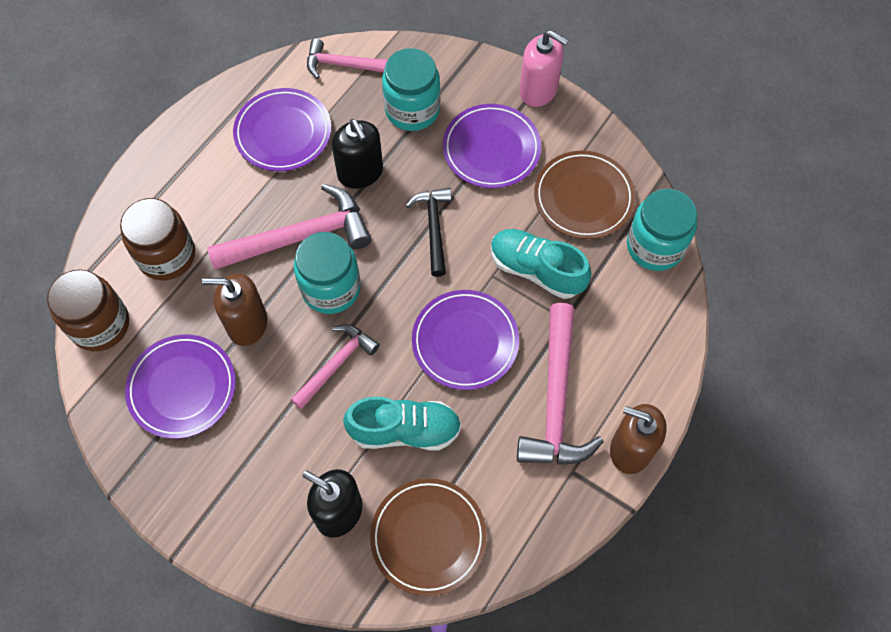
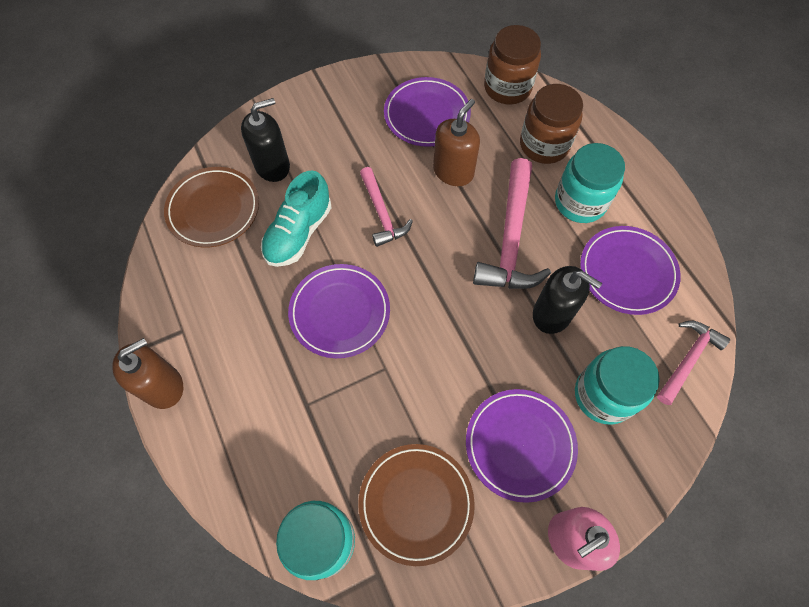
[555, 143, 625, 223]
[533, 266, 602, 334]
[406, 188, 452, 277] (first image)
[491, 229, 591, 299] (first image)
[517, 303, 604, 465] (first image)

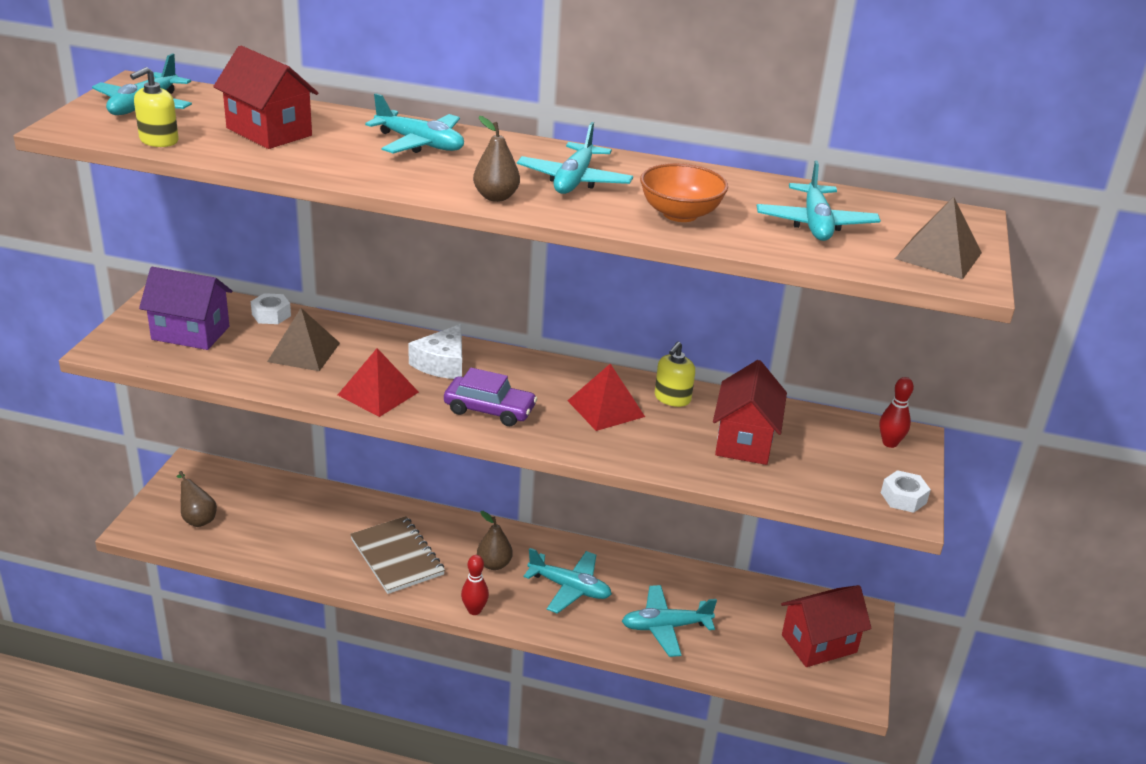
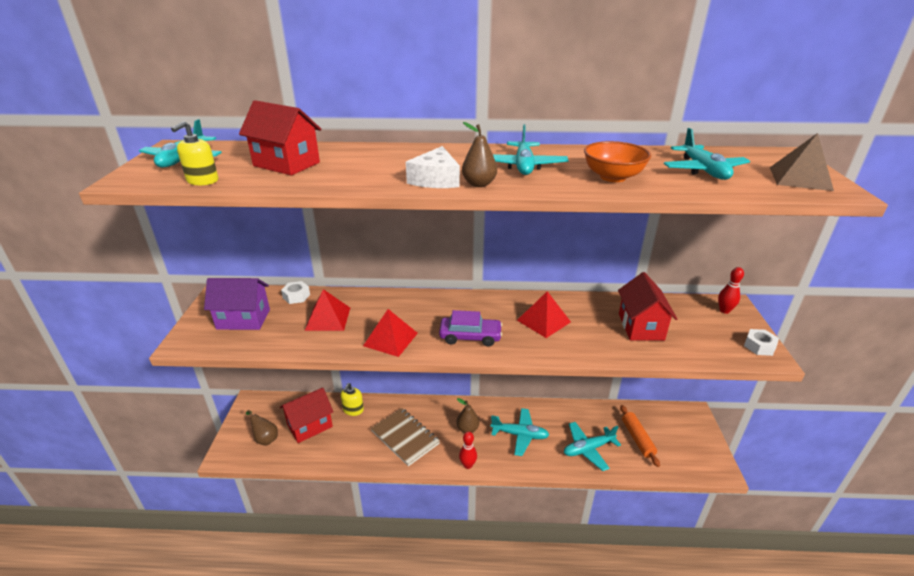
[305, 289, 350, 331]
[365, 93, 464, 153] (first image)
[406, 146, 460, 188]
[341, 383, 364, 416]
[280, 387, 333, 443]
[620, 405, 660, 467]

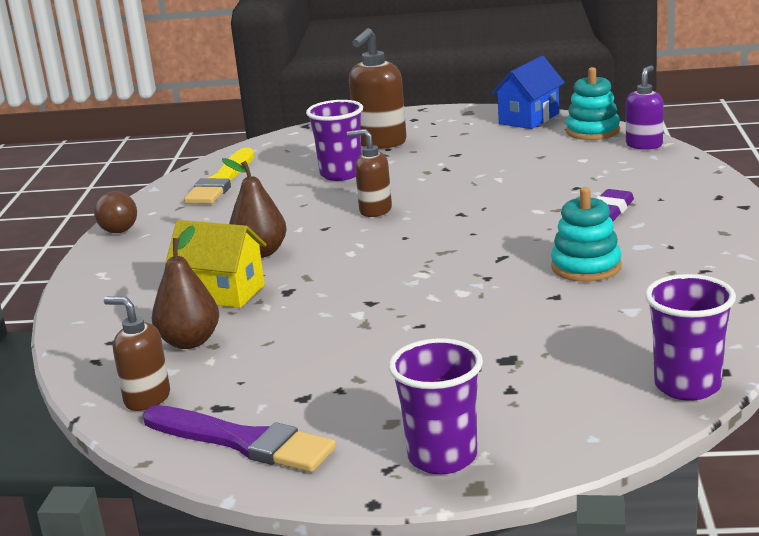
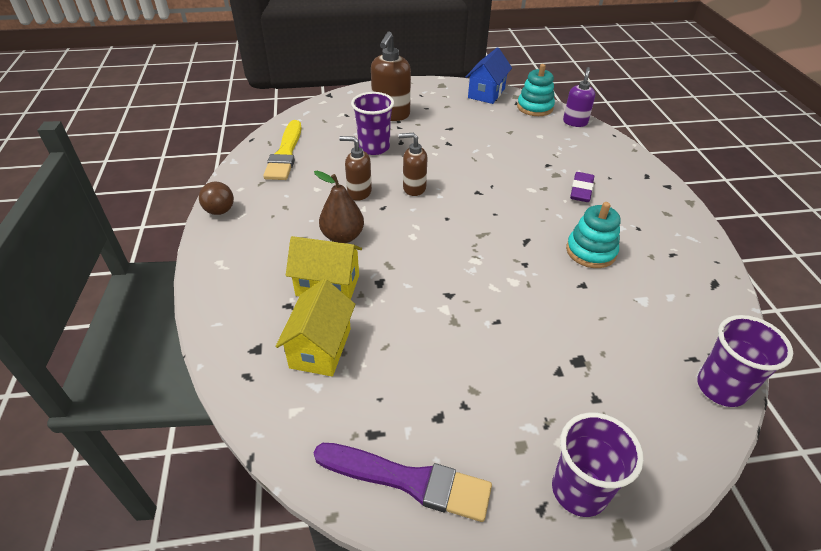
[339, 136, 372, 201]
[276, 279, 356, 377]

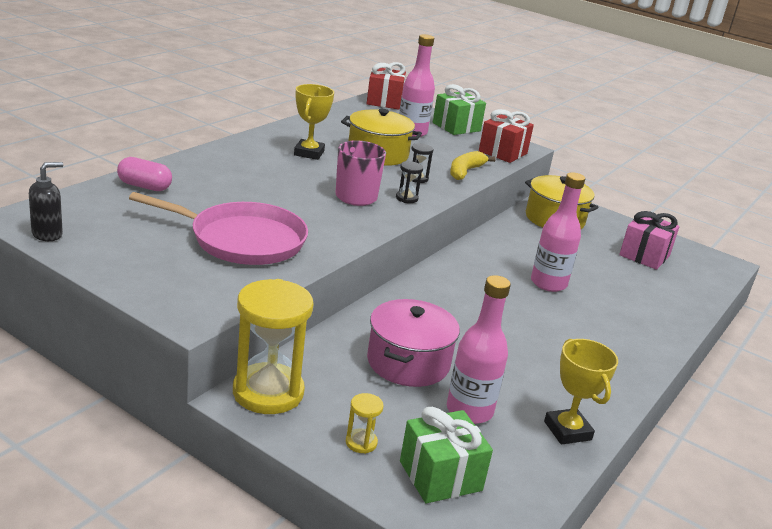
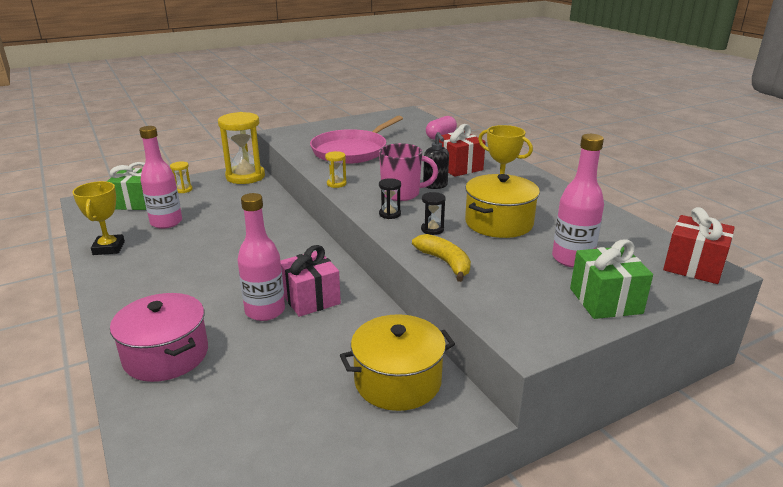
[423, 132, 449, 189]
[110, 293, 208, 382]
[439, 124, 486, 177]
[72, 181, 125, 255]
[280, 245, 341, 317]
[325, 151, 347, 188]

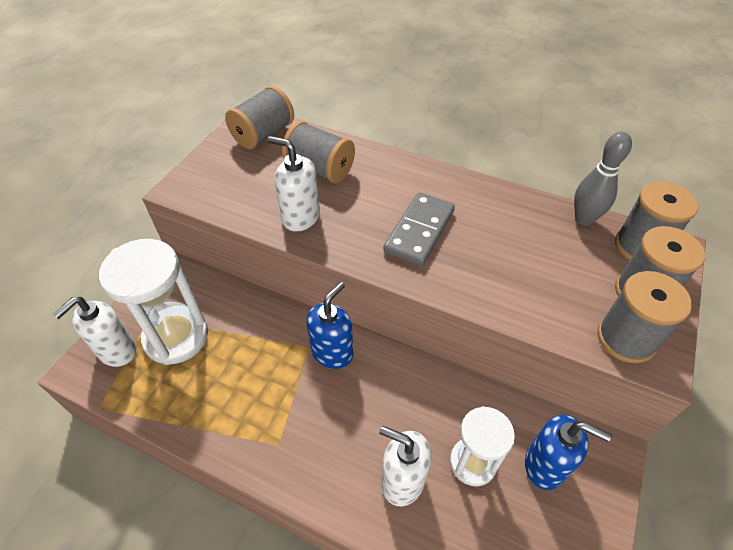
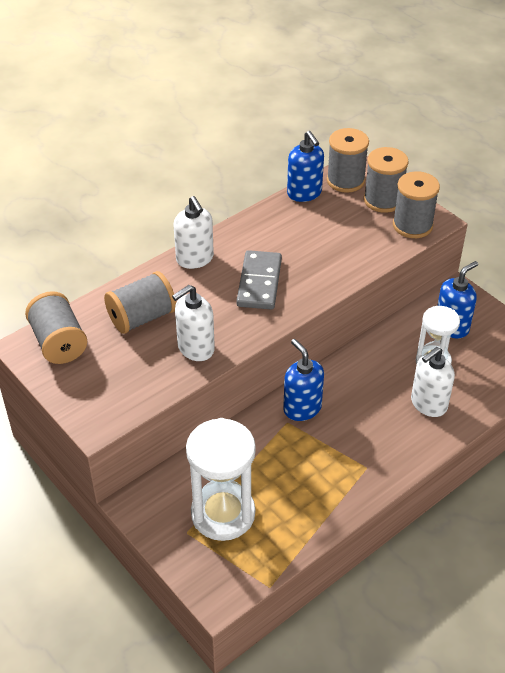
[174, 196, 214, 269]
[236, 250, 282, 310]
[287, 131, 324, 202]

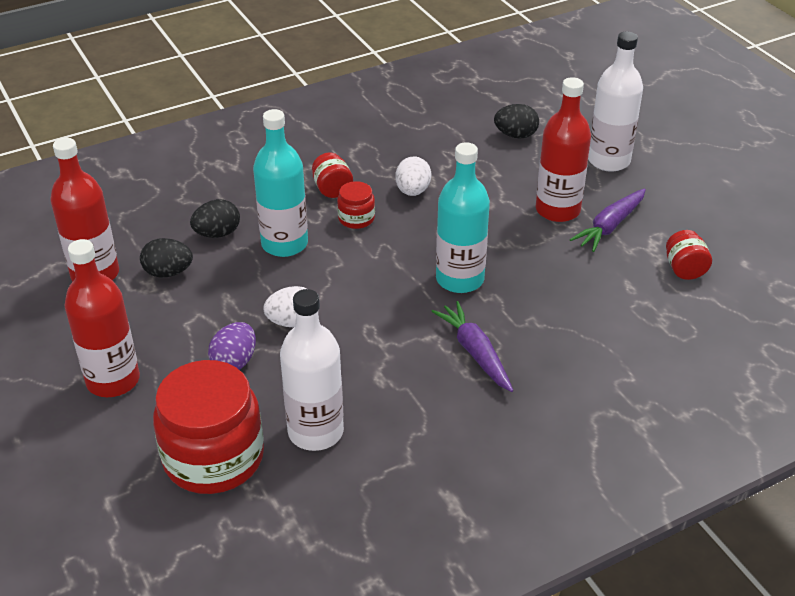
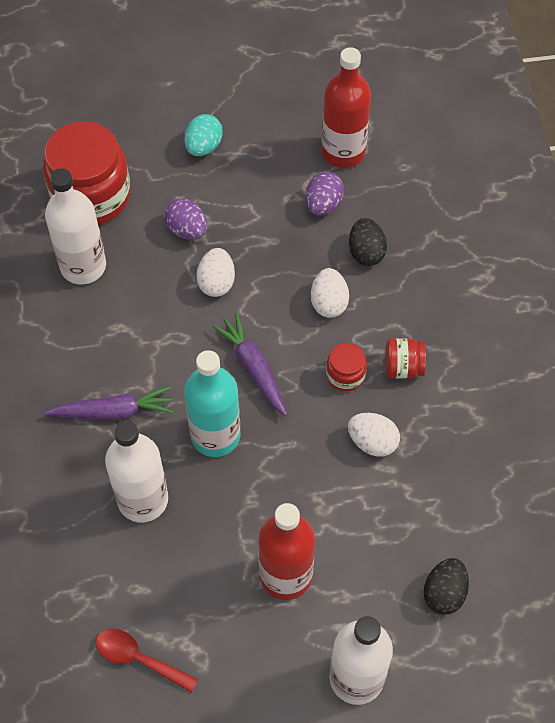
[184, 114, 223, 156]
[306, 172, 344, 215]
[311, 268, 349, 318]
[212, 313, 287, 416]
[96, 629, 199, 693]
[105, 420, 168, 523]

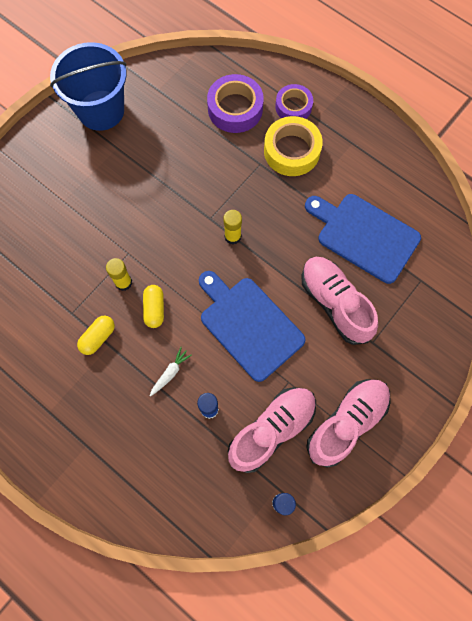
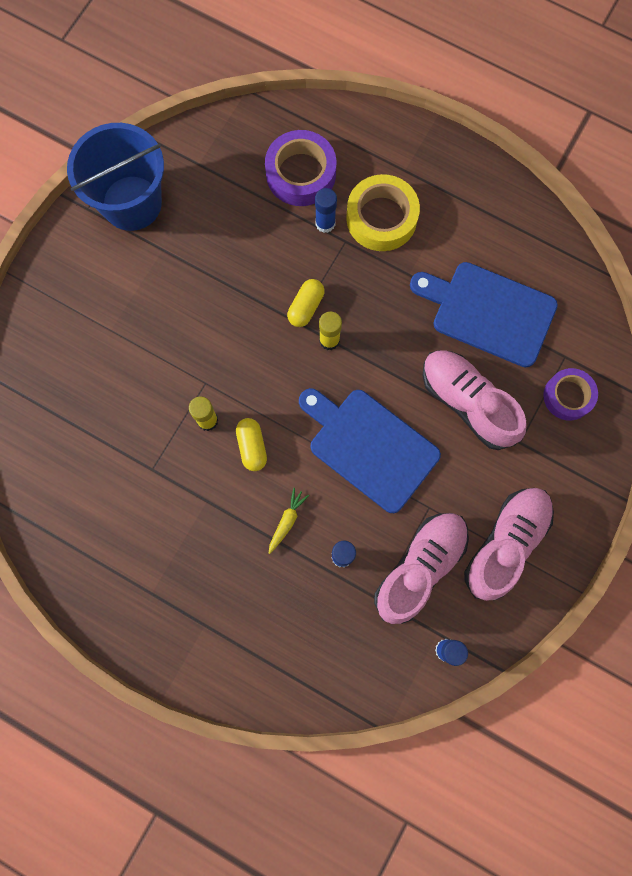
[287, 279, 325, 327]
[269, 488, 309, 554]
[544, 368, 598, 421]
[315, 188, 337, 233]

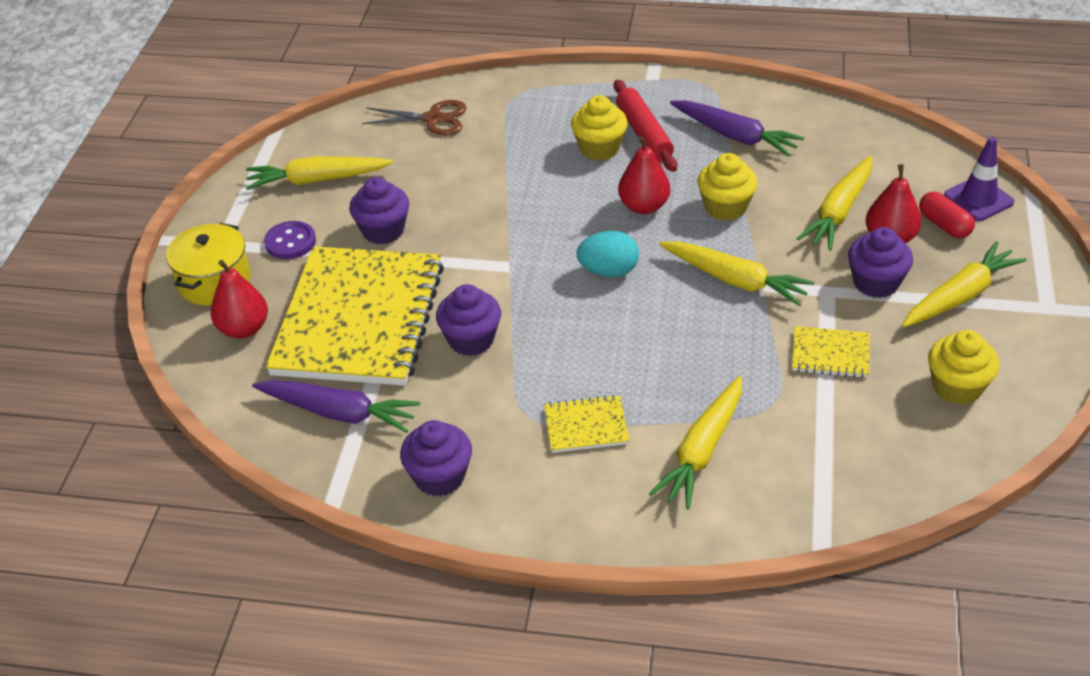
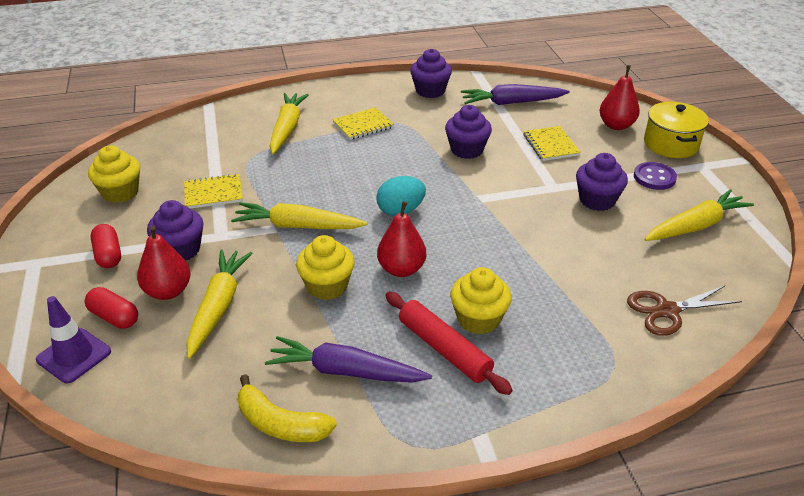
[523, 126, 581, 161]
[91, 224, 121, 268]
[238, 374, 337, 442]

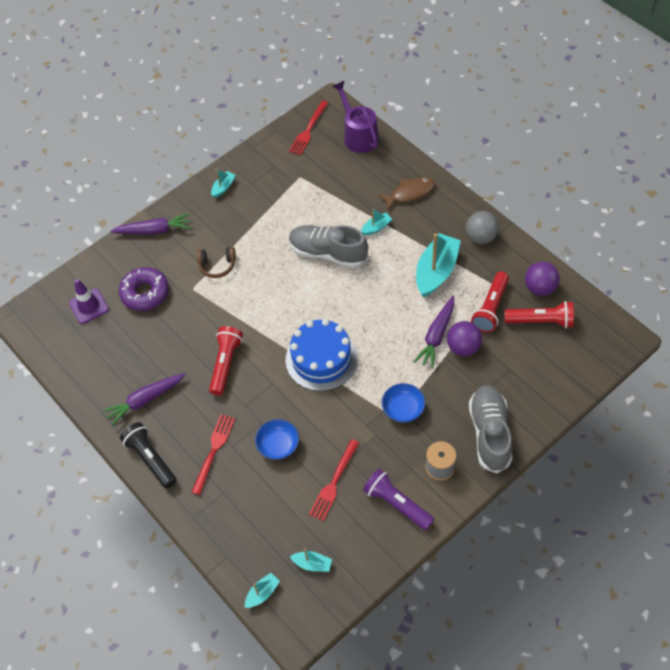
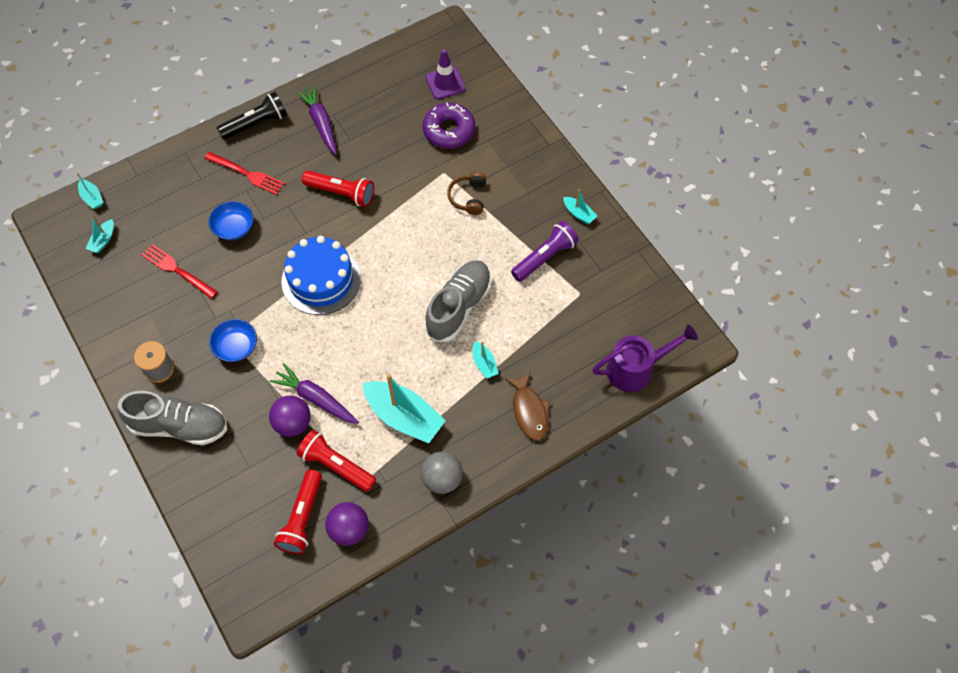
[110, 213, 191, 235] (first image)
[289, 101, 328, 156] (first image)
[511, 221, 579, 282]

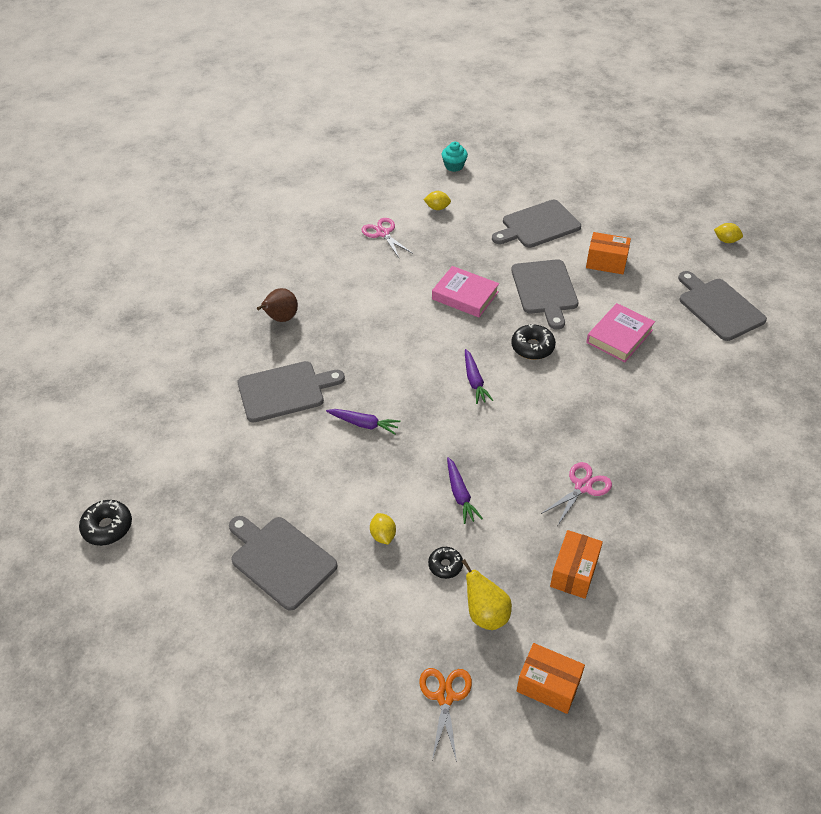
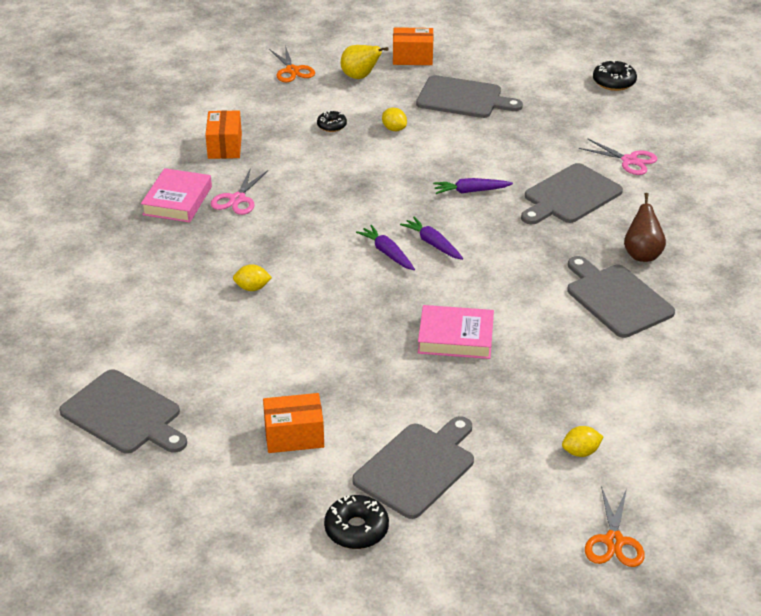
[579, 138, 658, 175]
[585, 486, 645, 567]
[400, 217, 463, 260]
[341, 45, 389, 79]
[567, 256, 675, 338]
[324, 495, 389, 549]
[393, 27, 433, 65]
[141, 168, 212, 223]
[233, 264, 272, 291]

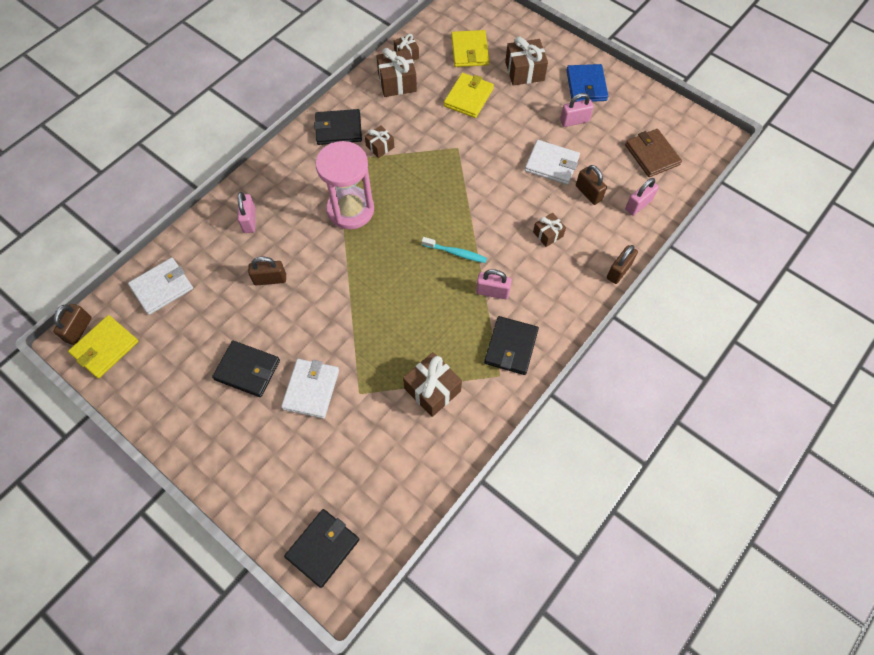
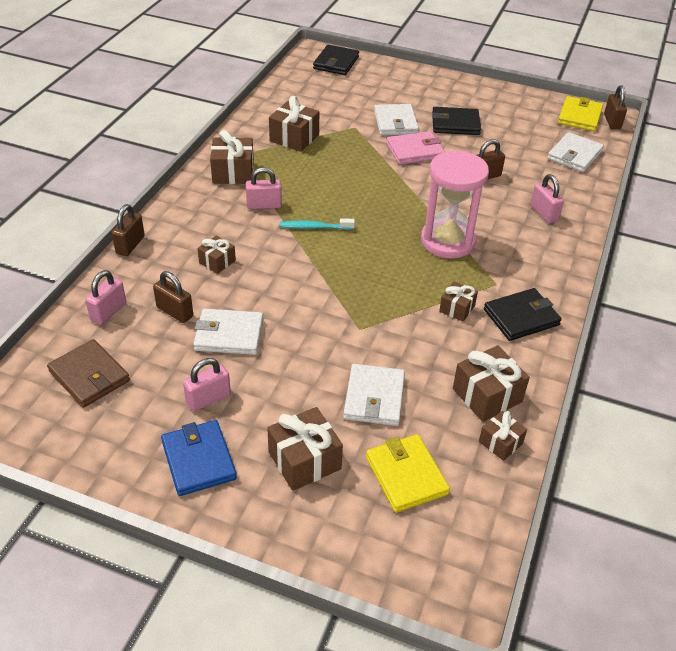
[343, 364, 405, 426]
[210, 130, 254, 184]
[386, 131, 445, 165]

